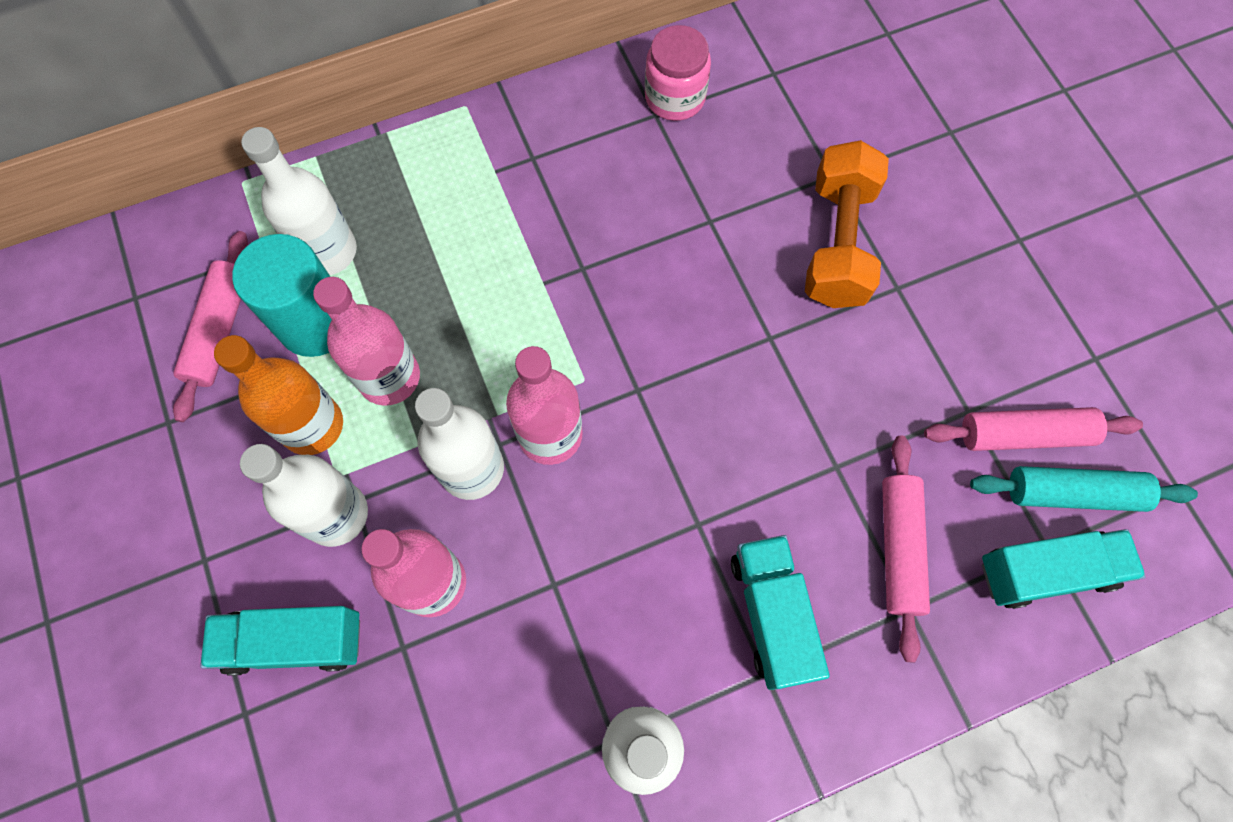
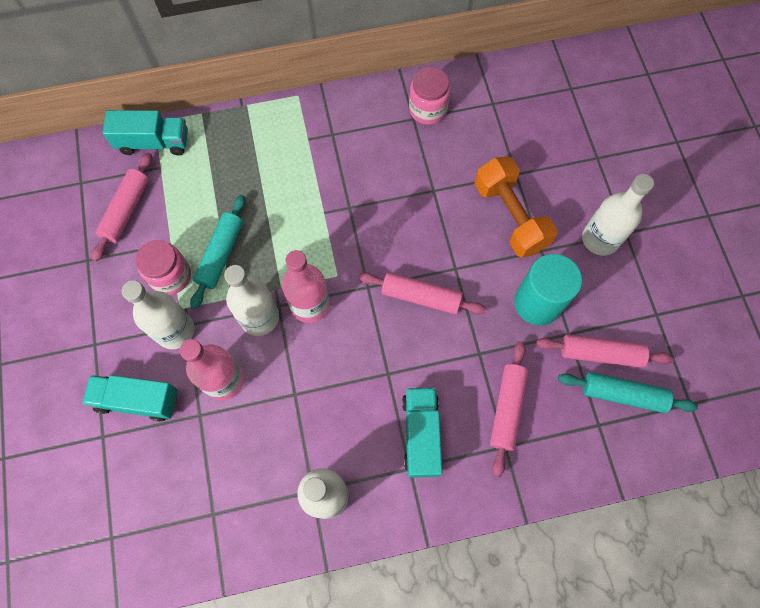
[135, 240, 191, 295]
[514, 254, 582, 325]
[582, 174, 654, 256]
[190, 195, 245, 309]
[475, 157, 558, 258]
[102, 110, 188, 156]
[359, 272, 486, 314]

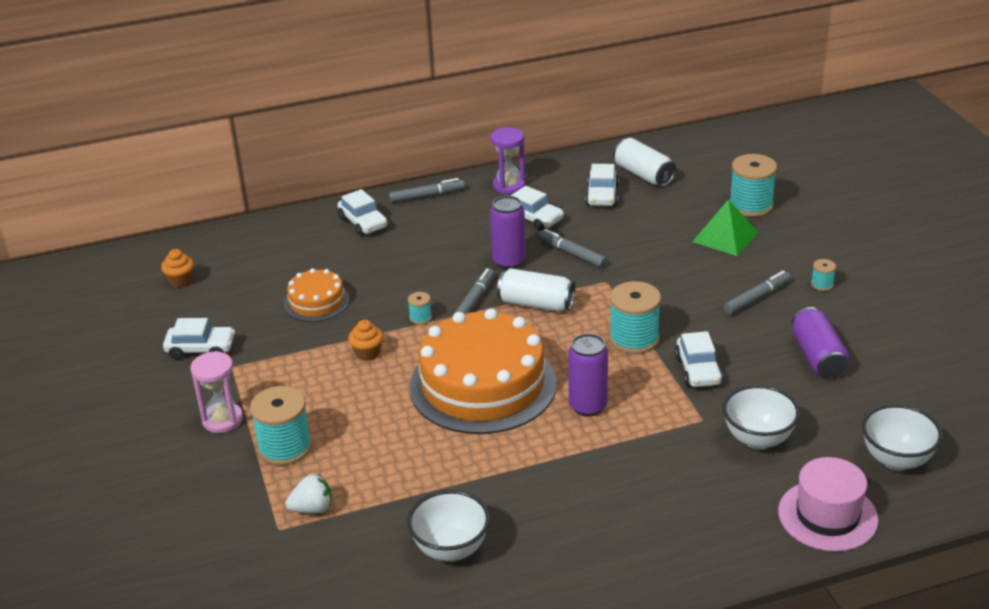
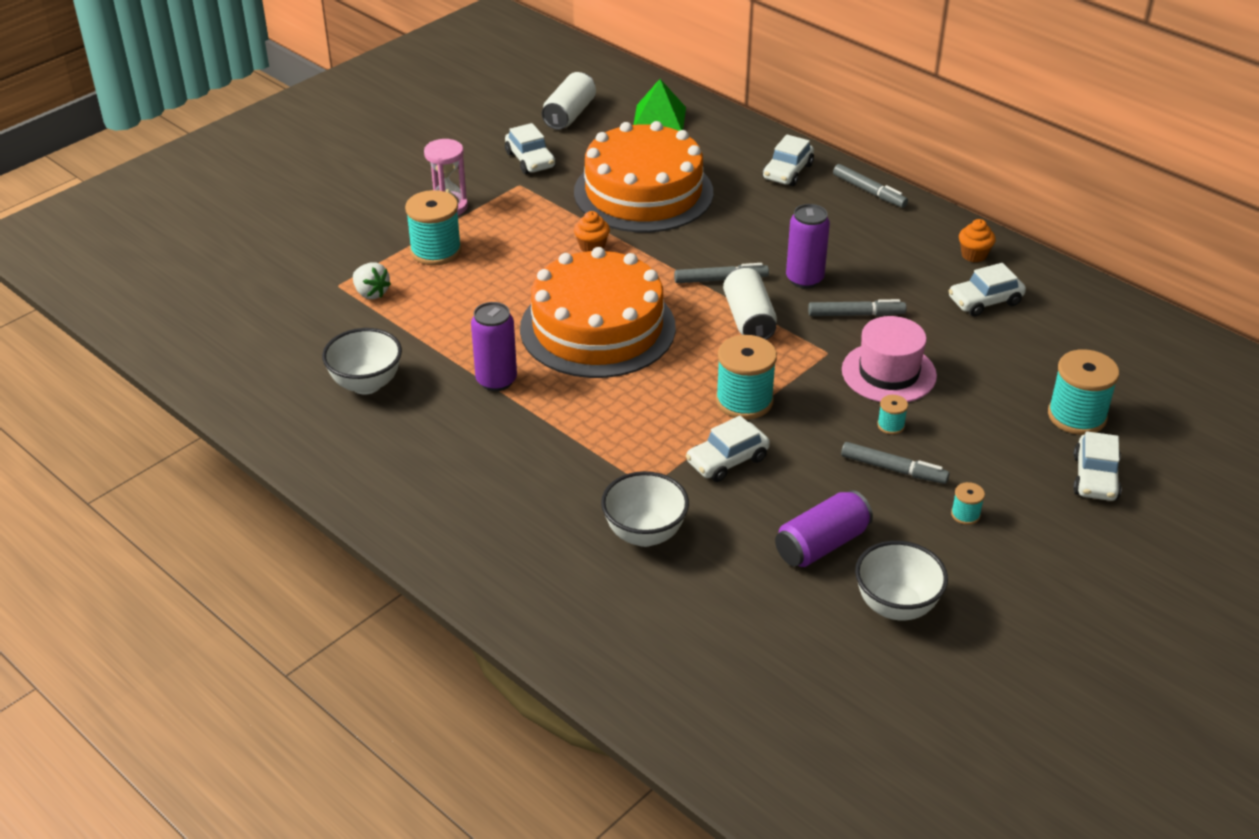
[959, 219, 996, 262]
[574, 121, 713, 233]
[877, 395, 908, 435]
[491, 127, 525, 194] (first image)
[1073, 431, 1122, 501]
[808, 299, 907, 316]
[471, 302, 517, 391]
[542, 72, 596, 130]
[633, 79, 686, 131]
[842, 316, 937, 402]
[855, 541, 948, 621]

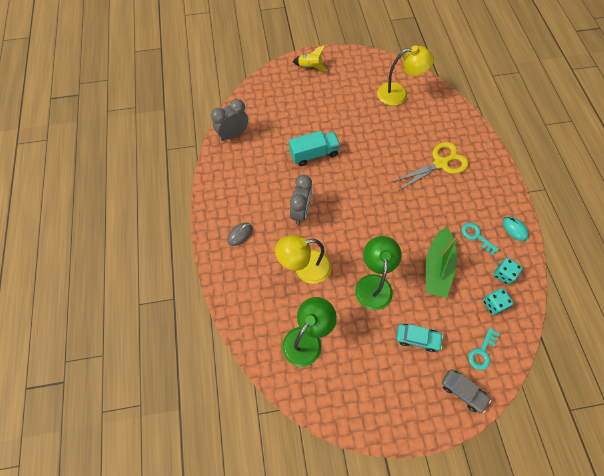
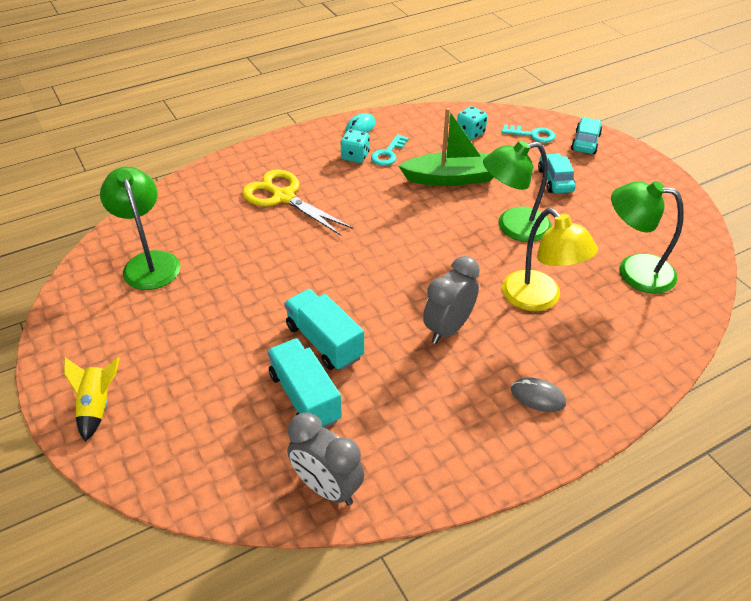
[423, 256, 480, 344]
[100, 167, 180, 290]
[571, 117, 602, 154]
[340, 129, 370, 163]
[268, 338, 342, 428]

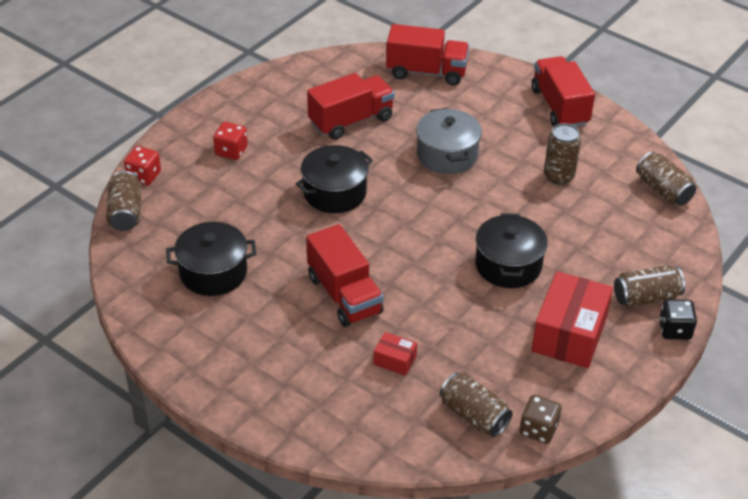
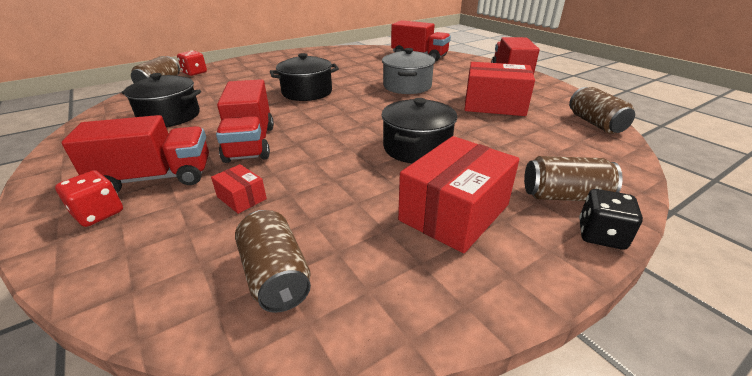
[55, 170, 123, 227]
[61, 115, 209, 193]
[520, 395, 561, 444] (first image)
[465, 62, 535, 116]

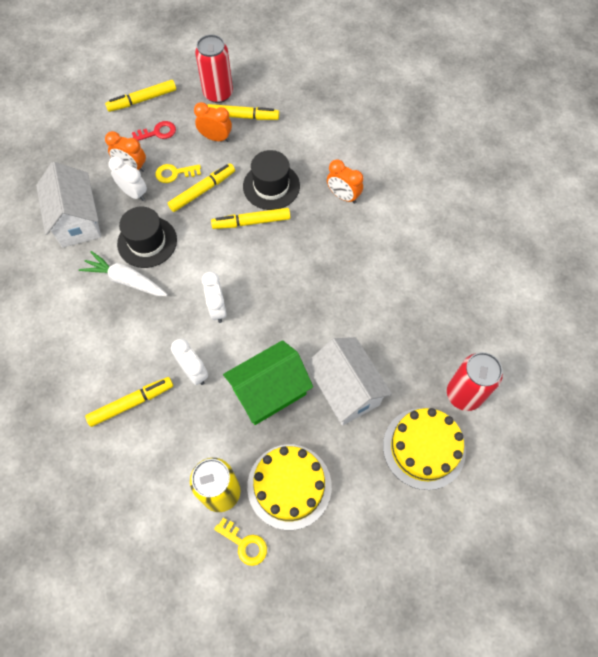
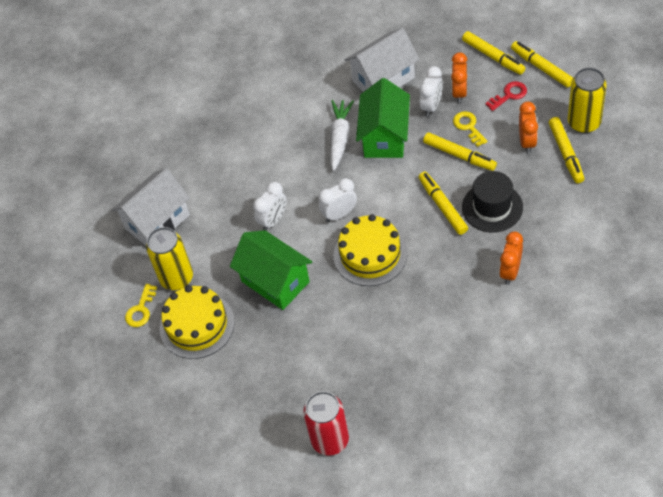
[462, 31, 525, 75]
[356, 78, 410, 158]
[485, 81, 527, 111]
[568, 68, 607, 133]
[111, 169, 190, 245]
[333, 214, 408, 286]

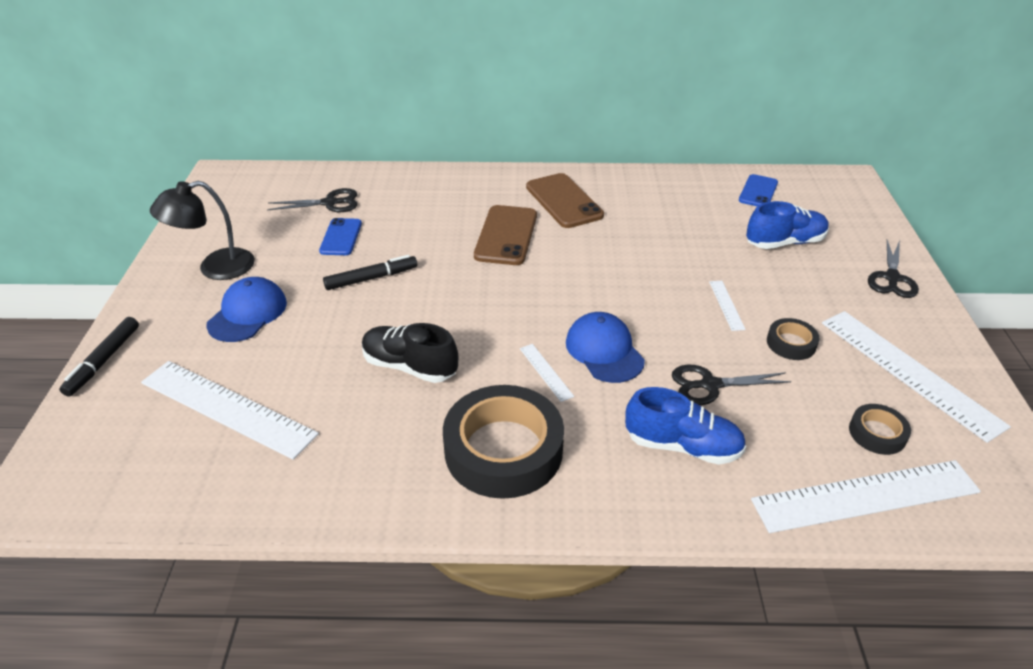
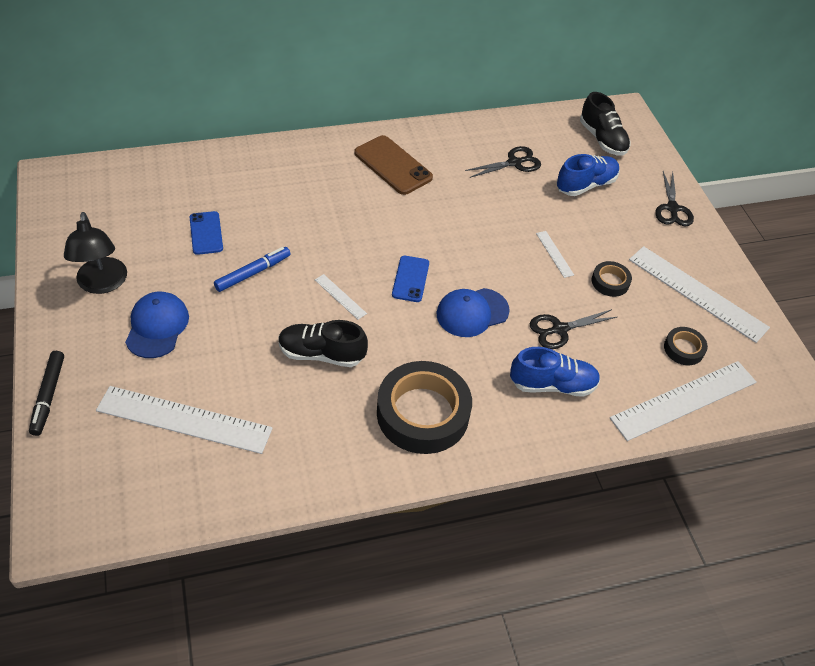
[64, 212, 127, 294]
[465, 146, 541, 178]
[214, 247, 291, 292]
[474, 205, 537, 265] (first image)
[315, 274, 367, 320]
[436, 288, 510, 337]
[392, 256, 429, 302]
[580, 92, 630, 156]

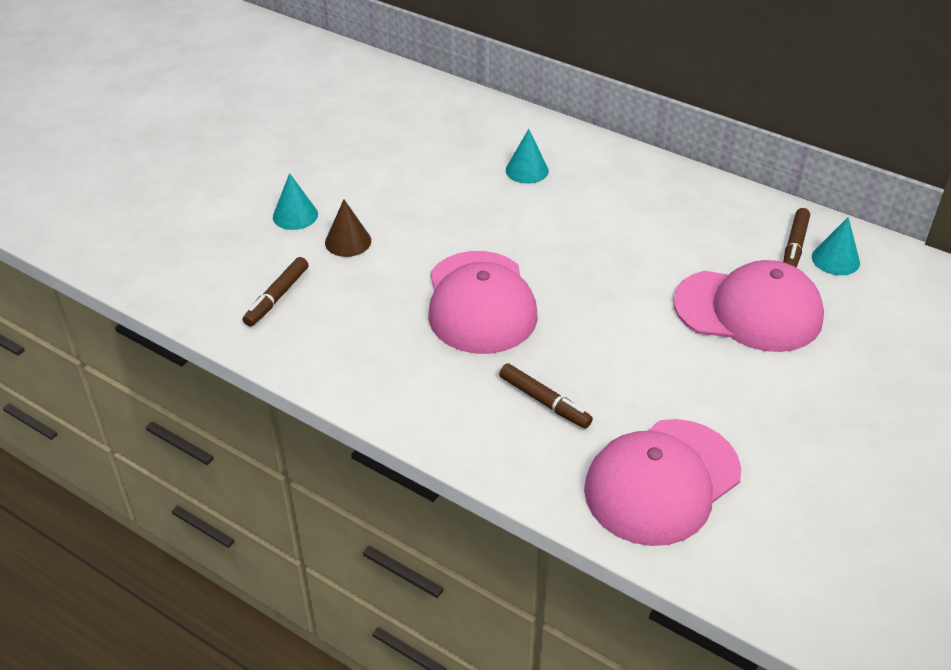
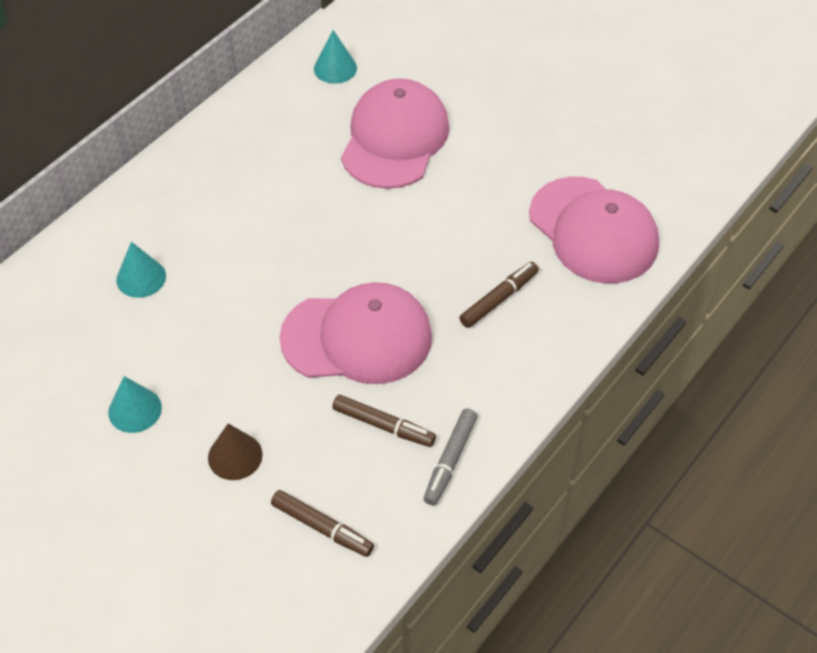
[108, 376, 162, 433]
[332, 395, 436, 447]
[423, 408, 477, 506]

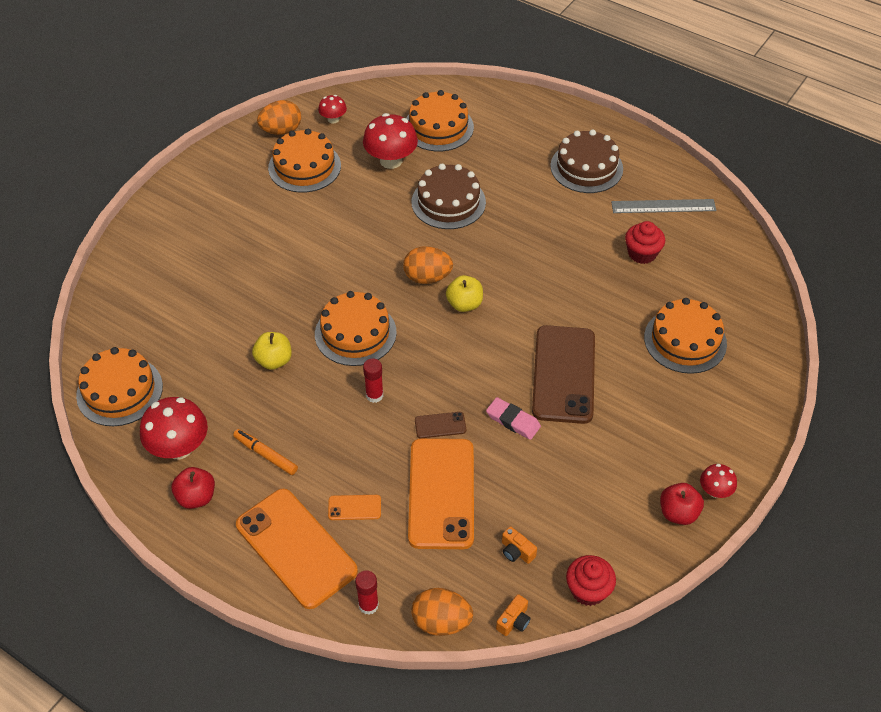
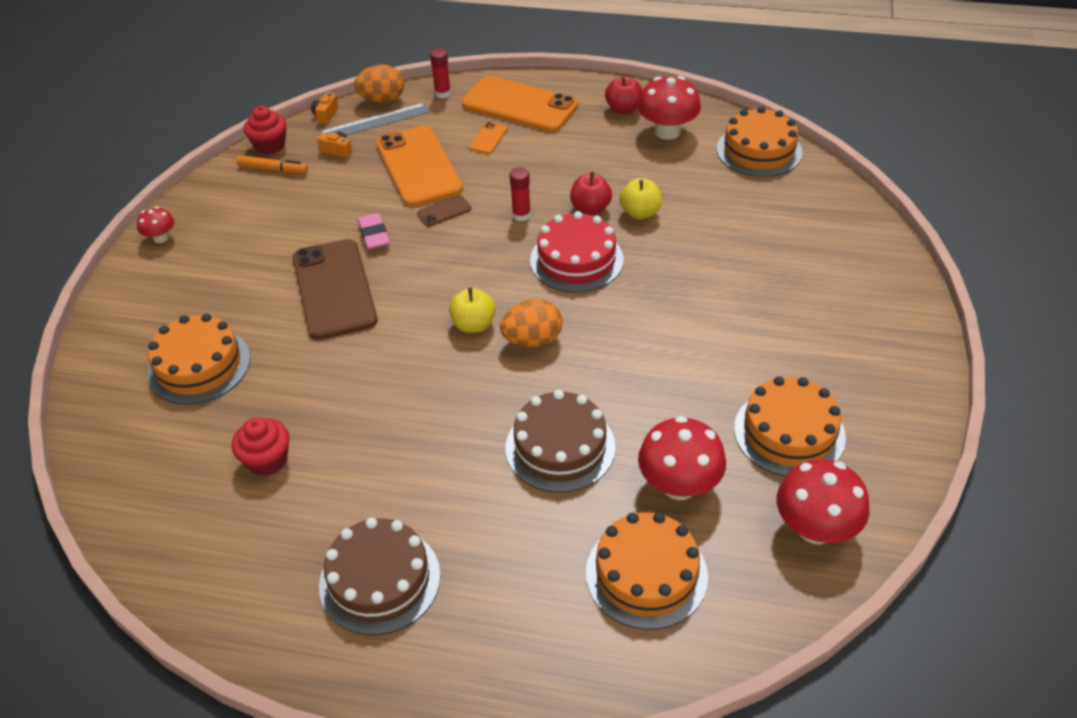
[236, 155, 308, 174]
[257, 100, 301, 135] (first image)
[530, 211, 624, 293]
[776, 459, 869, 545]
[469, 122, 508, 154]
[358, 213, 390, 250]
[319, 103, 430, 136]
[570, 172, 612, 215]

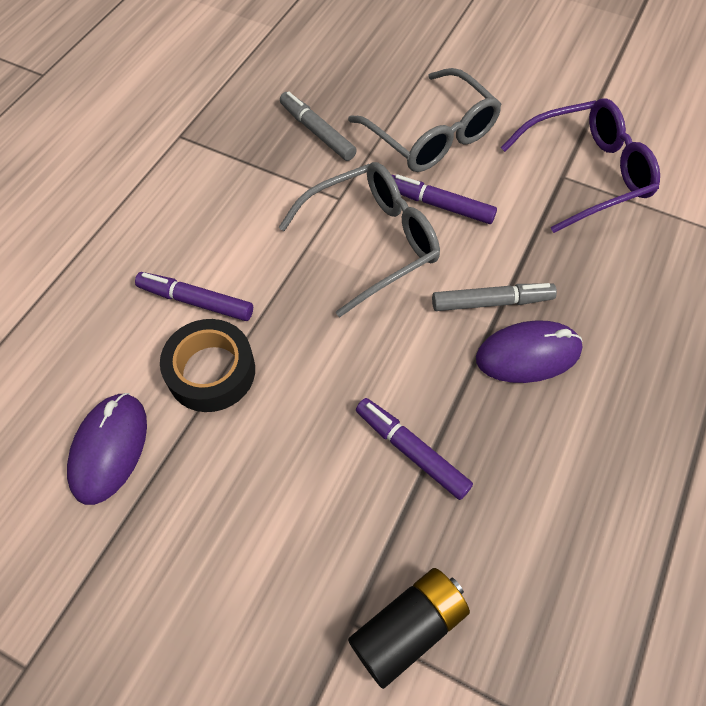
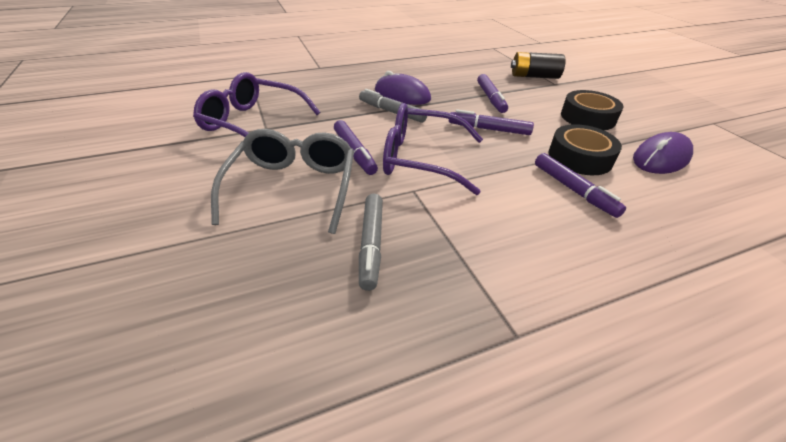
[383, 103, 483, 195]
[449, 109, 534, 135]
[561, 90, 624, 130]

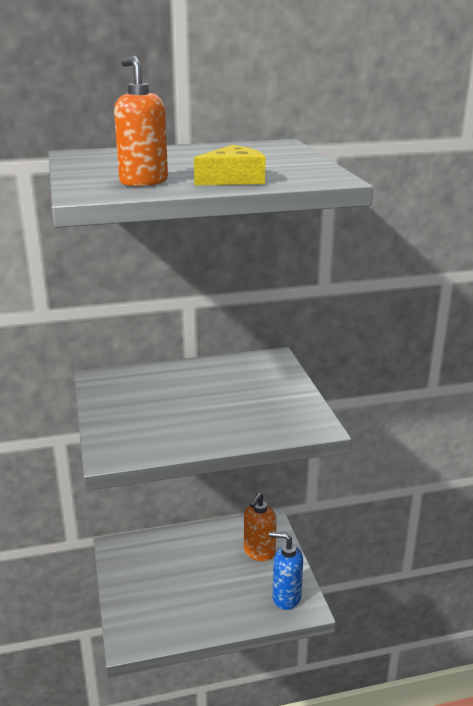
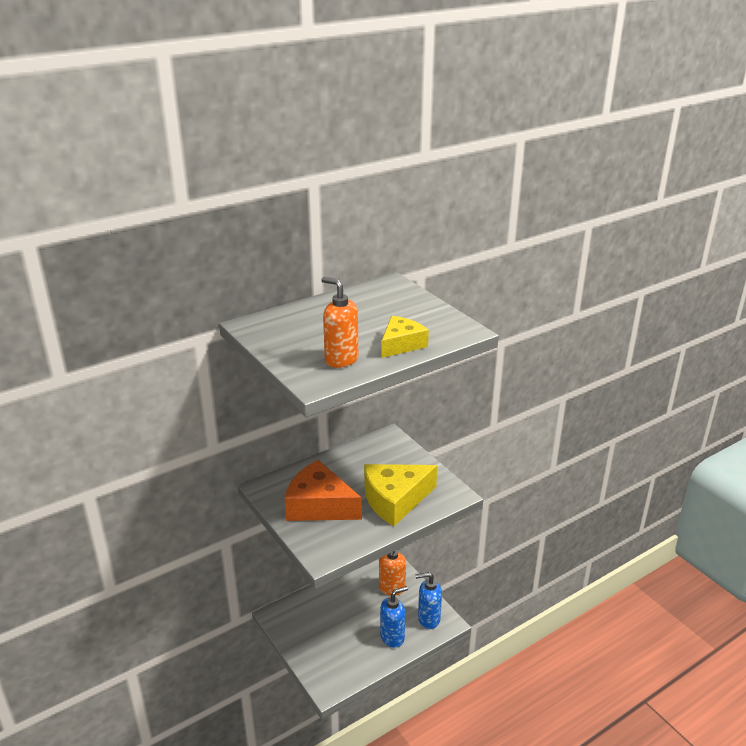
[285, 460, 362, 521]
[364, 464, 437, 526]
[380, 586, 408, 648]

